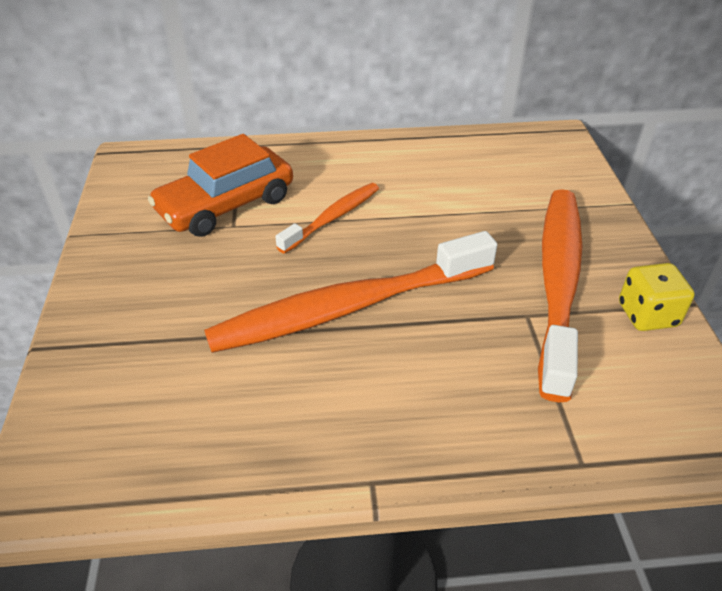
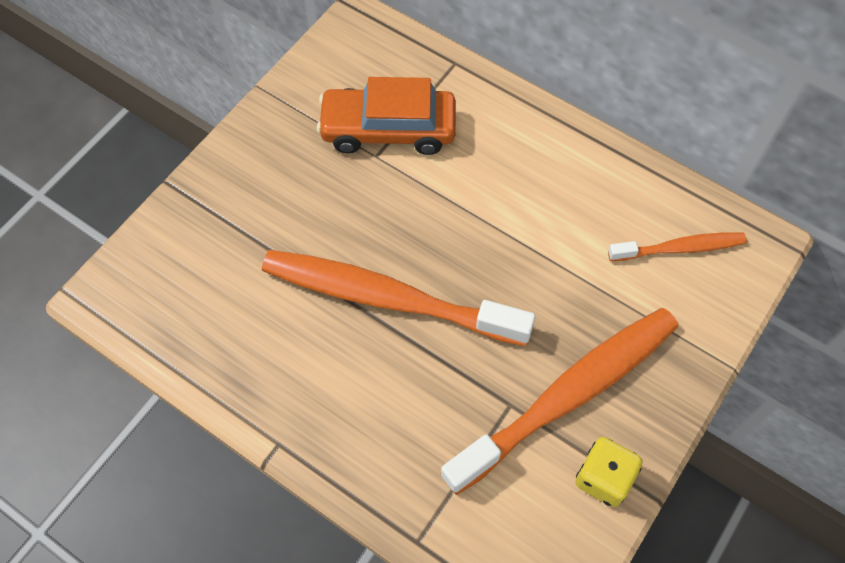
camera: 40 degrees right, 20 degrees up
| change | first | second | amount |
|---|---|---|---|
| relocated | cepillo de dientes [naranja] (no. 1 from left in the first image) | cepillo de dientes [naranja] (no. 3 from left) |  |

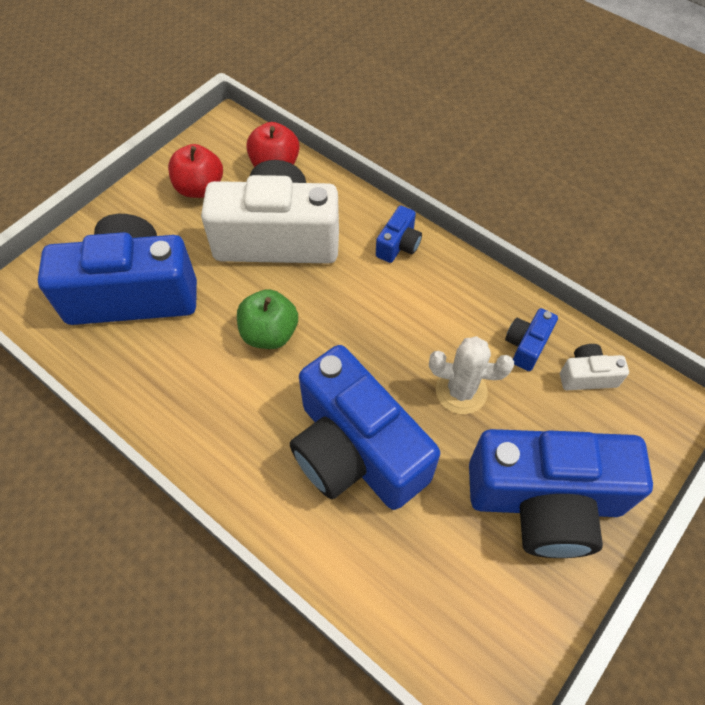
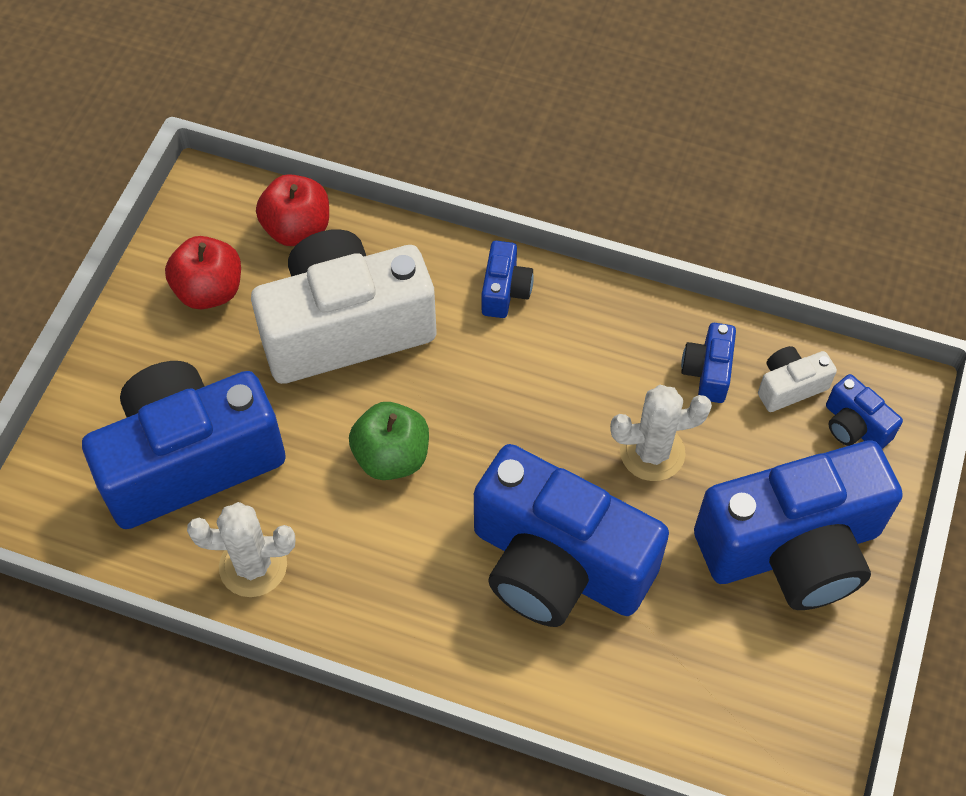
camera: 20 degrees left, 0 degrees up
| change | first | second | amount |
|---|---|---|---|
| appeared |  | cactus [blanco] (no. 1 from left) |  |
| appeared |  | cámara [azul] (no. 6 from left) |  |

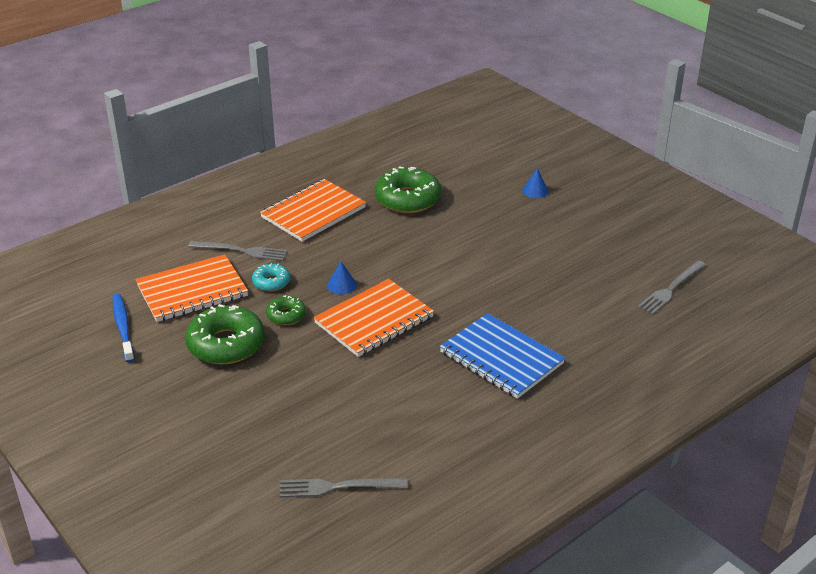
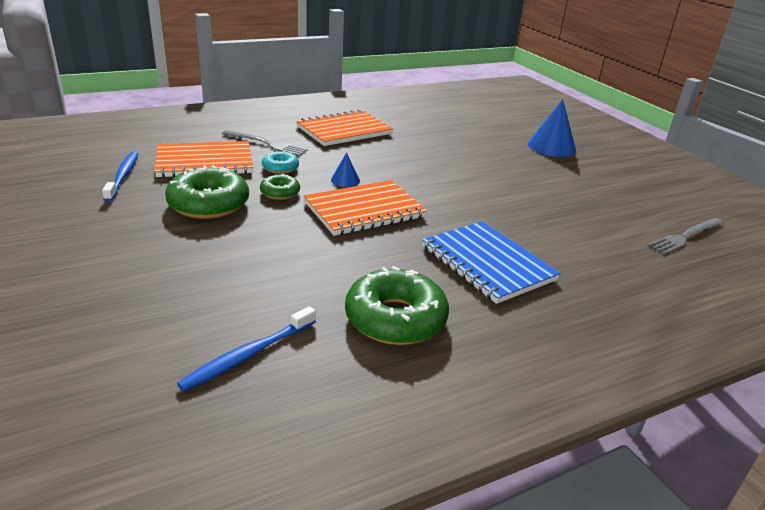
camera: 10 degrees right, 5 degrees down
| change | first | second | amount |
|---|---|---|---|
| exchanged | tenedor [gris] (no. 2 from left) | cepillo de dientes [azul] (no. 2 from left) |  |
| relocated | rosquilla [verde] (no. 3 from left) |  |  |
| size | cono [azul] (no. 2 from left) |  | x1.93 |

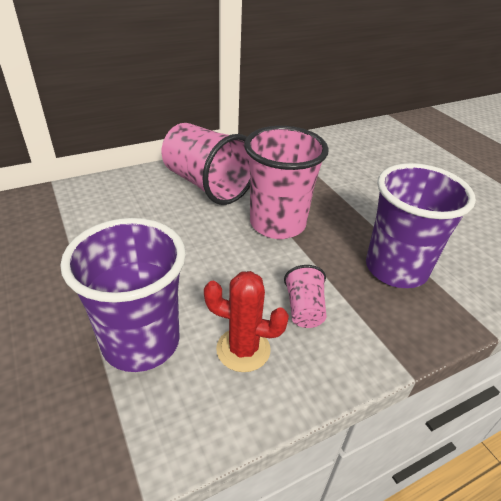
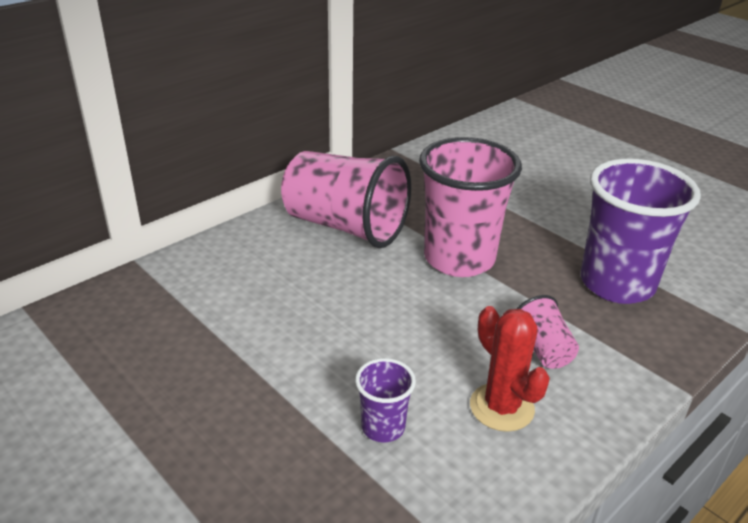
camera: 15 degrees left, 5 degrees down
| change | first | second | amount |
|---|---|---|---|
| size | vaso [morado] (no. 1 from left) |  | x0.46 |
| spun | cactus [rojo] |  | 60 degrees clockwise |

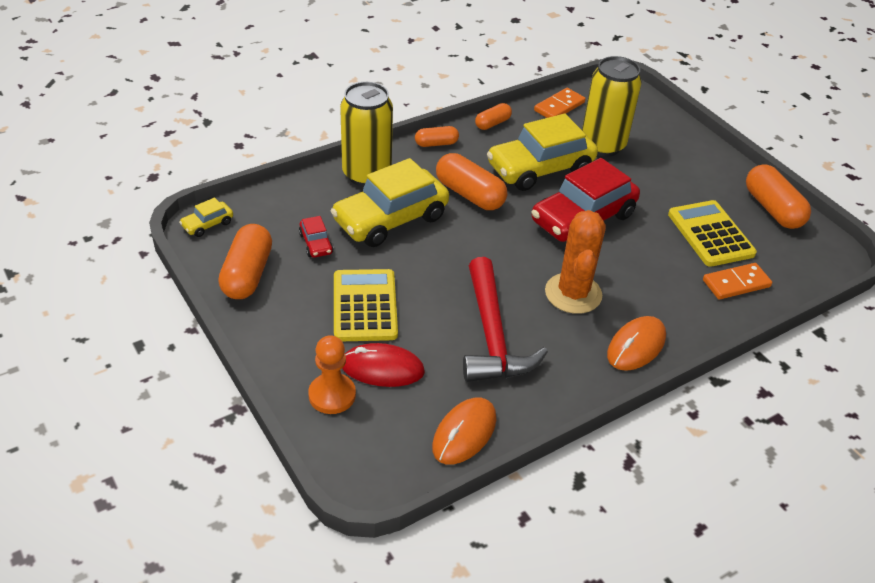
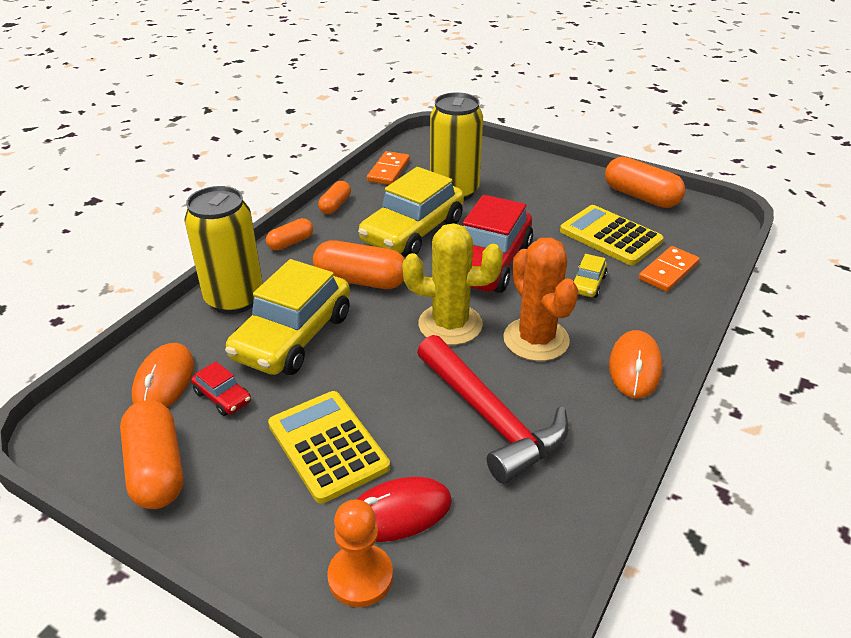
camera: 25 degrees left, 5 degrees down
| change | first | second | amount |
|---|---|---|---|
| relocated | ratón [naranja] (no. 1 from left) |  |  |
| appeared |  | cactus [amarillo] |  |
| relocated | coche [amarillo] (no. 1 from left in the first image) | coche [amarillo] (no. 3 from left) |  |

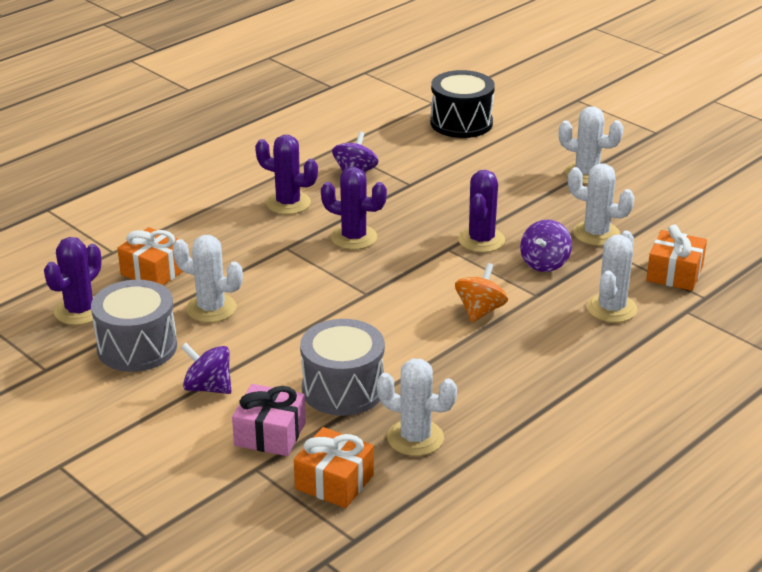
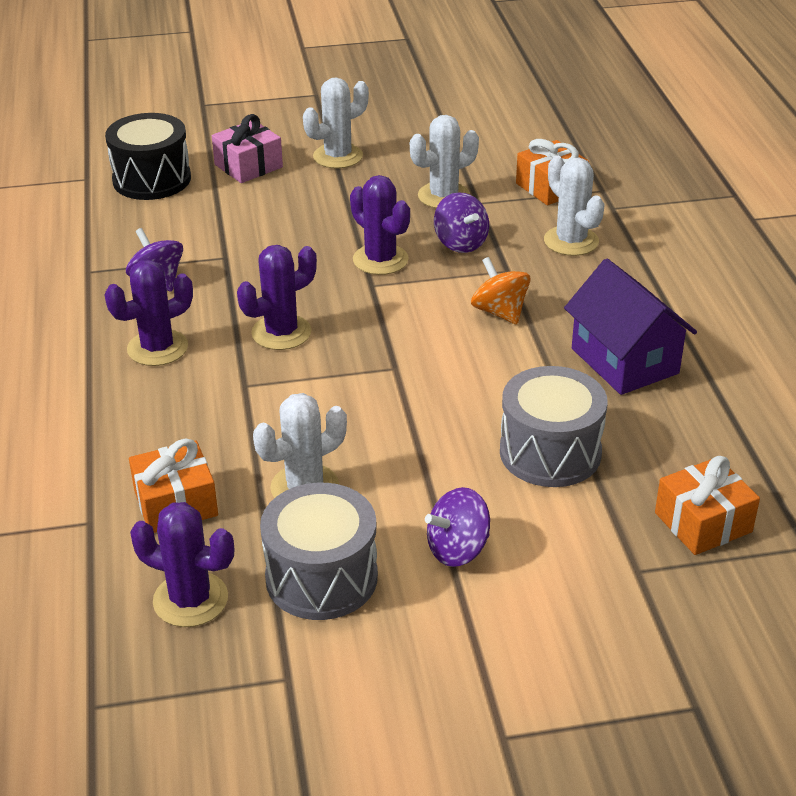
camera: 55 degrees left, 5 degrees up
| change | first | second | amount |
|---|---|---|---|
| spun | cactus [morado] (no. 1 from left in the first image) | cactus [morado] (no. 2 from left) | 45 degrees counterclockwise |
| relocated | regalo [rosa] |  |  |
| appeared |  | casa [morado] |  |
| missing | cactus [blanco] (no. 2 from left) |  |  |

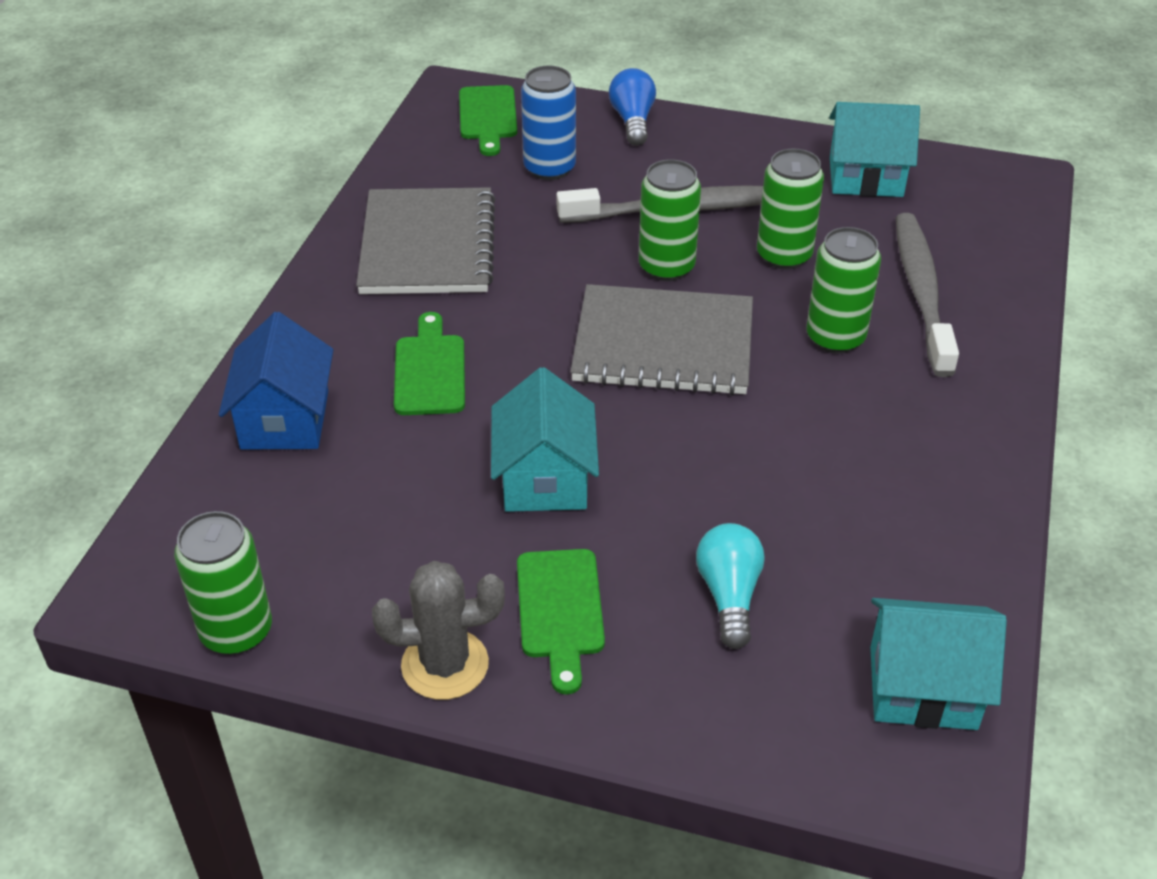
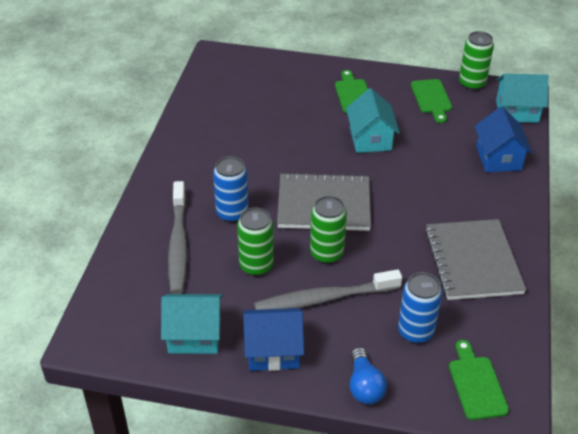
camera: 175 degrees right, 0 degrees up
| change | first | second | amount |
|---|---|---|---|
| colour | lata [verde] (no. 4 from left) | lata [azul] (no. 1 from left) |  |
| appeared |  | casa [azul] (no. 1 from left) |  |
| relocated | tabla de cortar [verde] (no. 1 from left in the first image) | tabla de cortar [verde] (no. 2 from left) |  |
| relocated | casa [turquesa] (no. 3 from left) |  |  |
| missing | cactus [gris] |  |  |
| missing | bombilla [turquesa] |  |  |

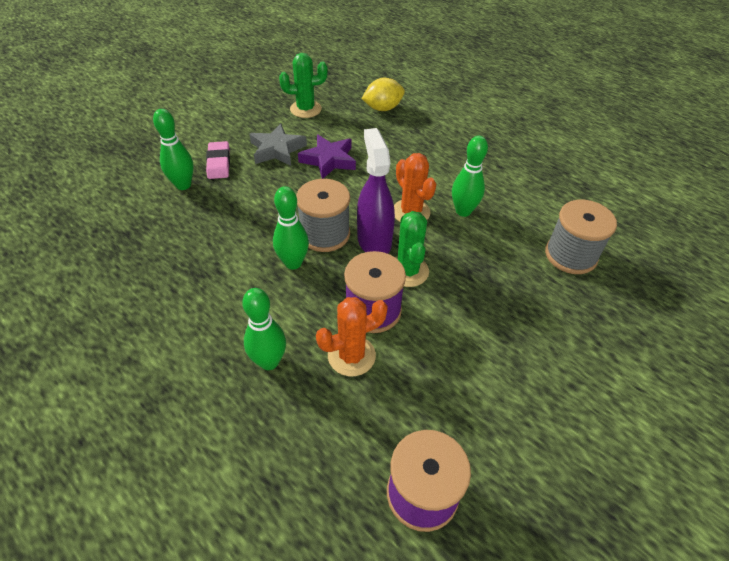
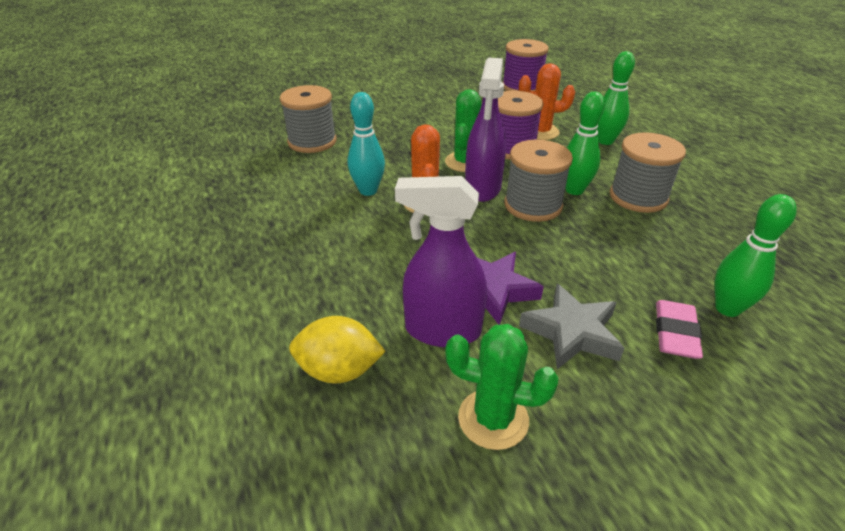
camera: 155 degrees left, 10 degrees down
| change | first | second | amount |
|---|---|---|---|
| colour | bolo [verde] (no. 4 from left) | bolo [turquesa] |  |
| appeared |  | pulverizador [morado] (no. 1 from left) |  |
| appeared |  | carrete [gris] (no. 3 from left) |  |

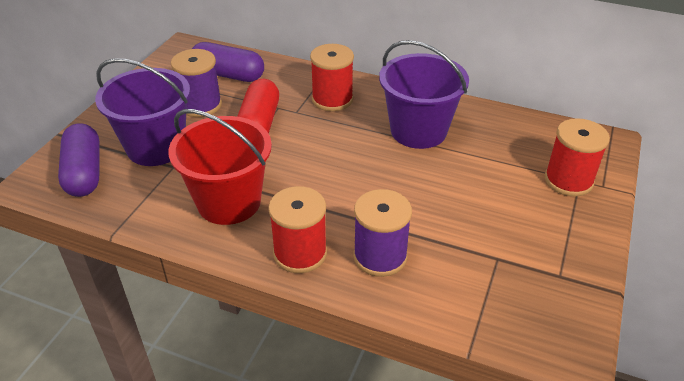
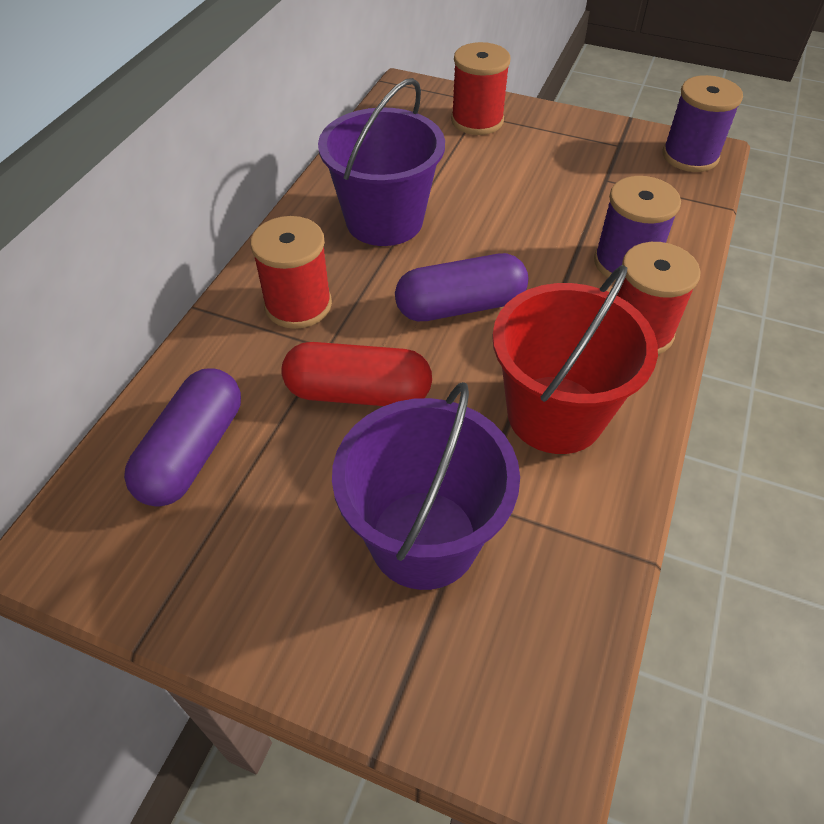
camera: 90 degrees left, 10 degrees up
| change | first | second | amount |
|---|---|---|---|
| relocated | cápsula [morado] (no. 1 from left in the first image) | cápsula [morado] (no. 2 from left) |  |
| relocated | carrete [morado] (no. 1 from left in the first image) | carrete [morado] (no. 2 from left) |  |

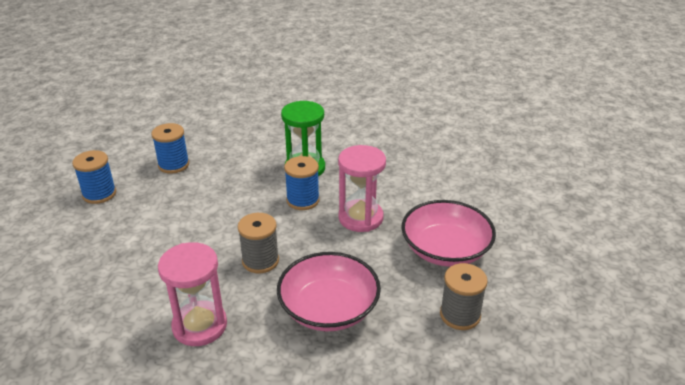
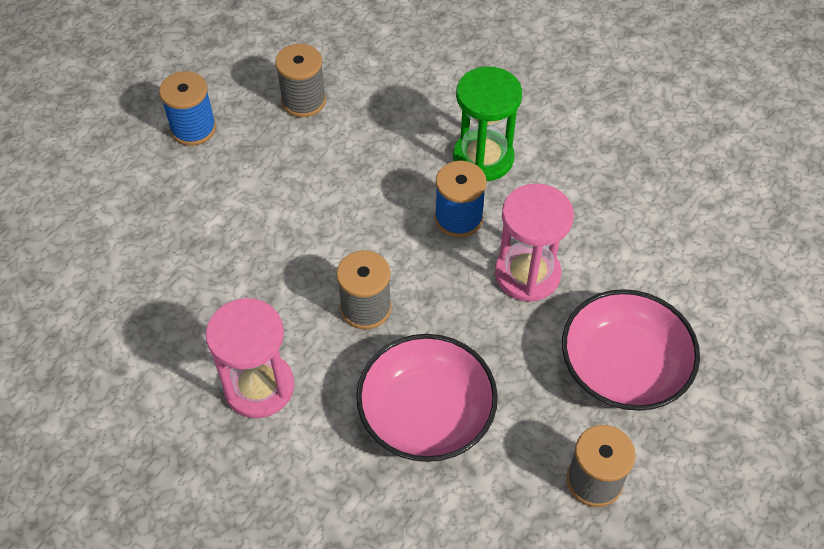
camera: 20 degrees right, 20 degrees up
| change | first | second | amount |
|---|---|---|---|
| colour | carrete [azul] (no. 2 from left) | carrete [gris] (no. 1 from left) |  |

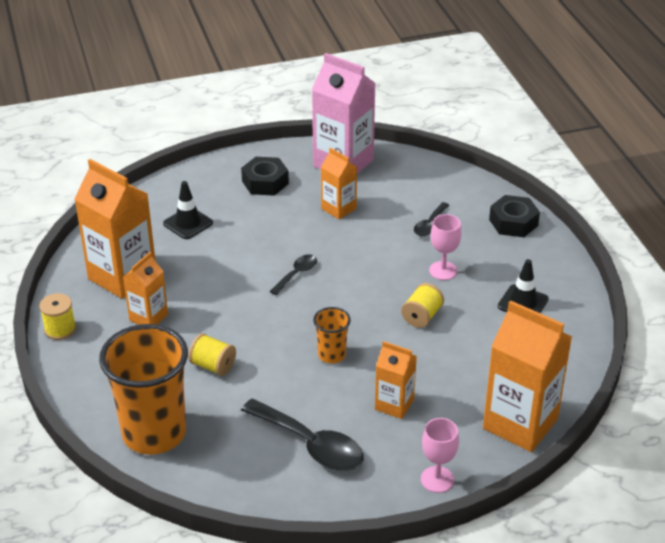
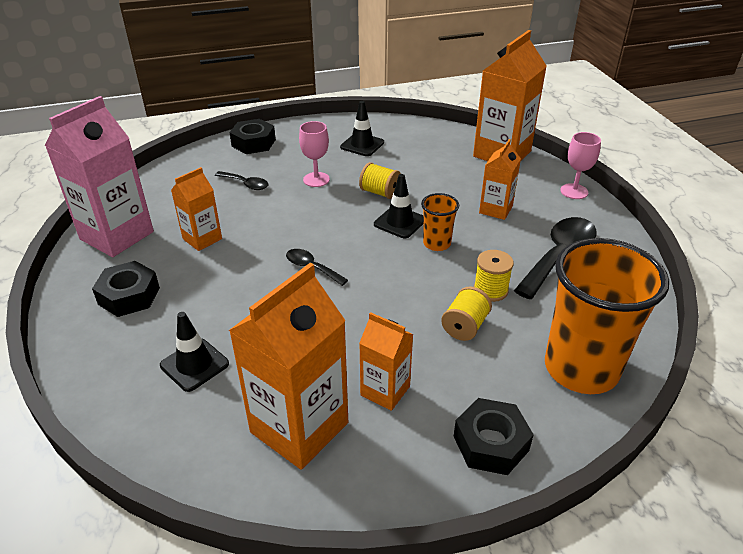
camera: 90 degrees left, 0 degrees up
| change | first | second | amount |
|---|---|---|---|
| appeared |  | cono de tráfico [negro] (no. 3 from left) |  |
| appeared |  | tuerca [negro] (no. 3 from left) |  |
| relocated | carrete [amarillo] (no. 1 from left in the first image) | carrete [amarillo] (no. 3 from left) |  |

